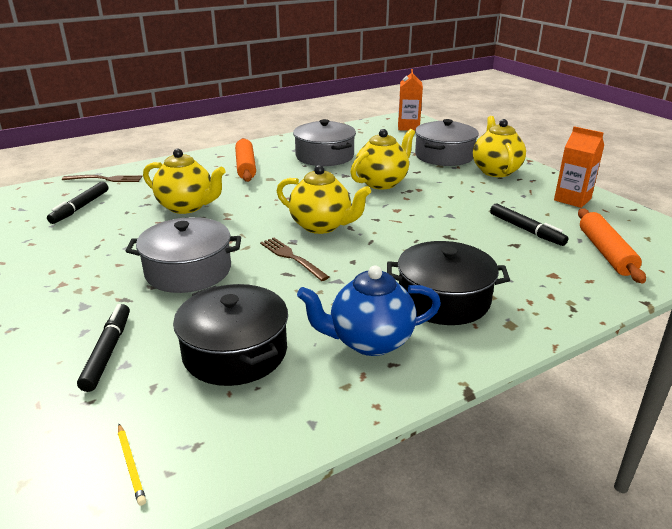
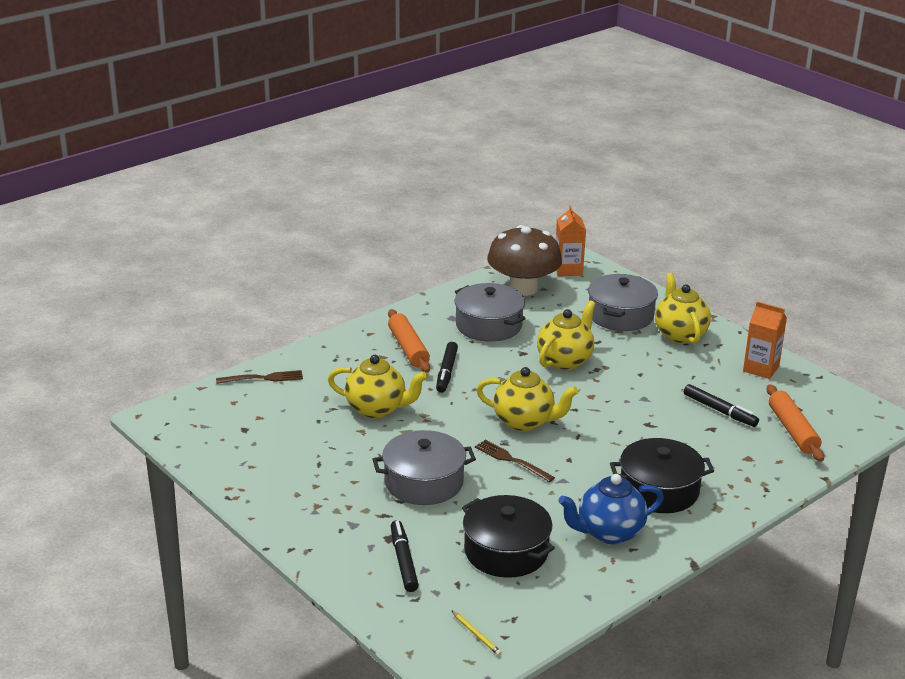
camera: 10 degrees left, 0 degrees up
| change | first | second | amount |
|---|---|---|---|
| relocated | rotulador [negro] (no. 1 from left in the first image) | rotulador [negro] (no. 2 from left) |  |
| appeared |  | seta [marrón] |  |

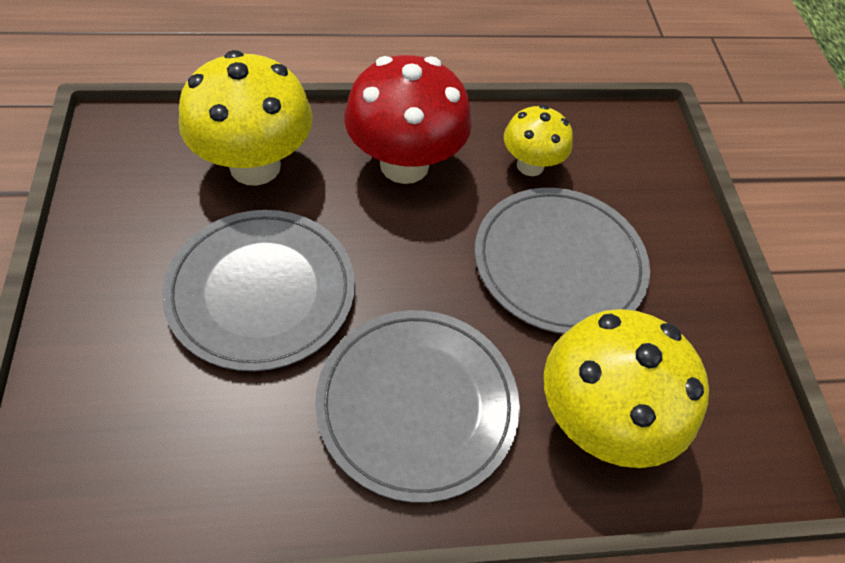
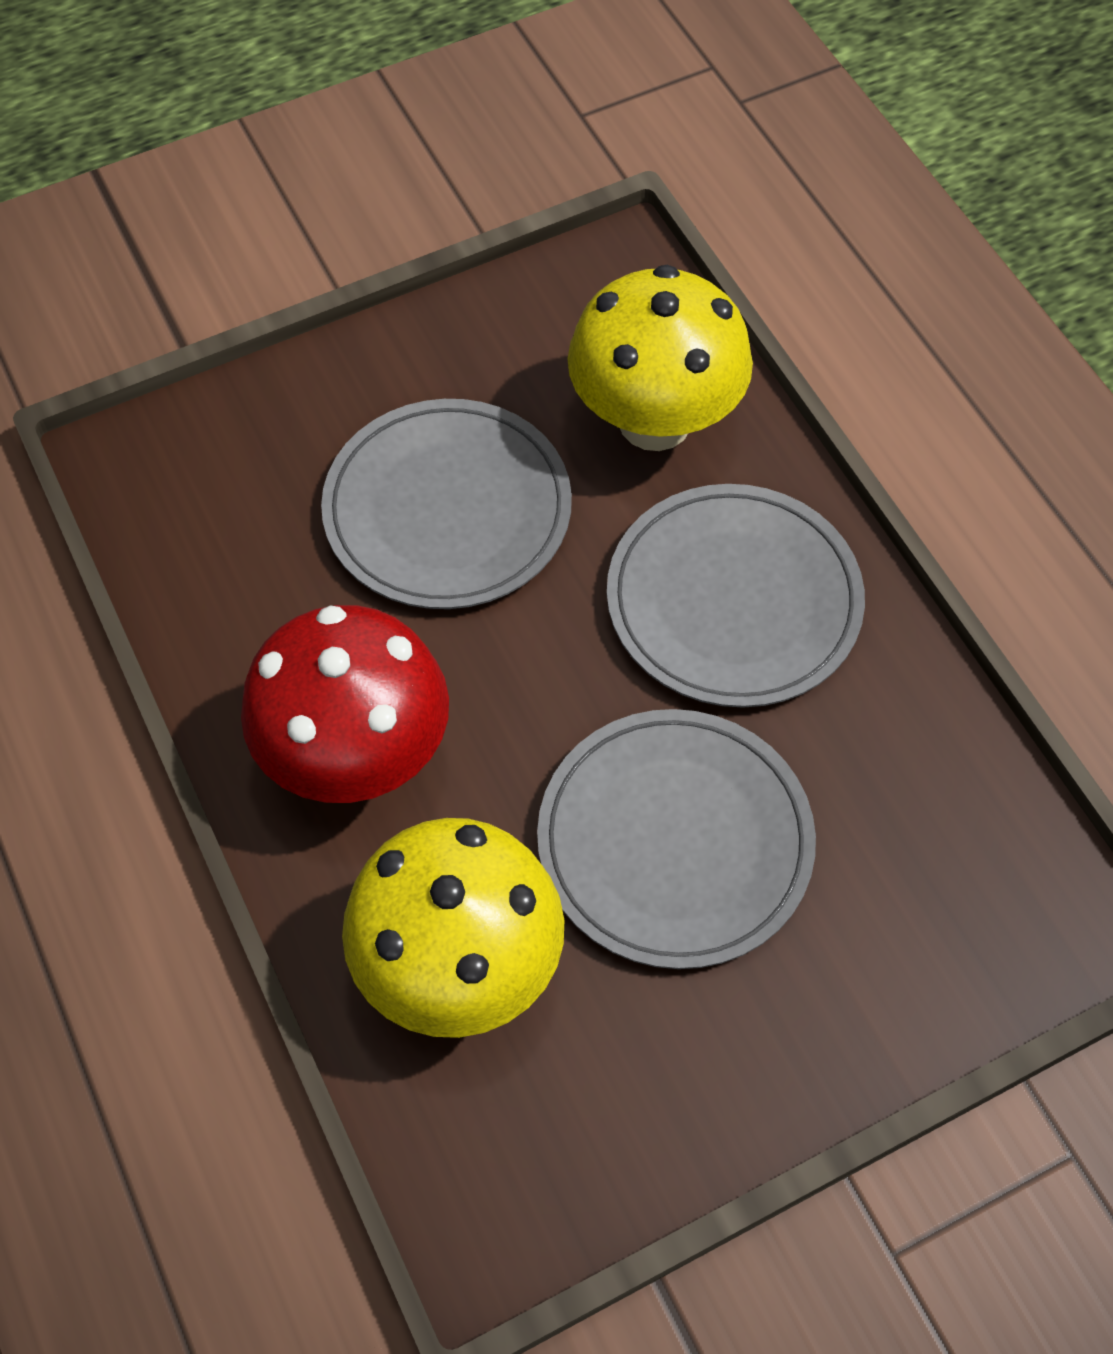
camera: 105 degrees left, 5 degrees up
| change | first | second | amount |
|---|---|---|---|
| missing | seta [amarillo] (no. 2 from left) |  |  |

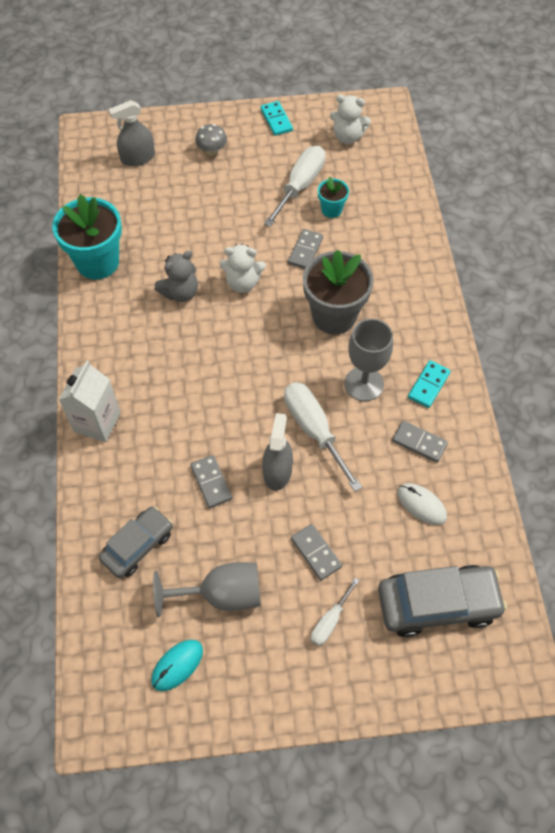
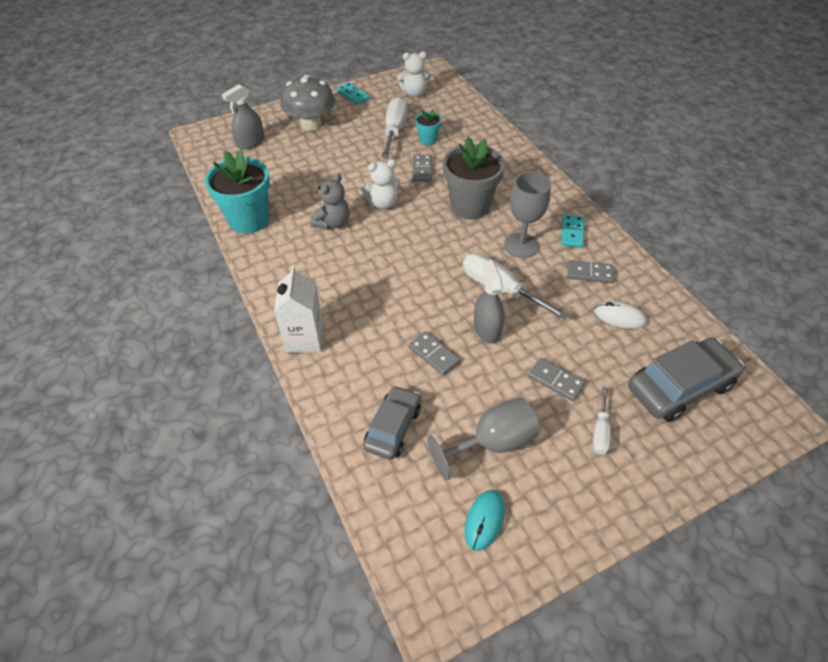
camera: 20 degrees left, 10 degrees down
| change | first | second | amount |
|---|---|---|---|
| size | seta [gris] |  | x1.97 |

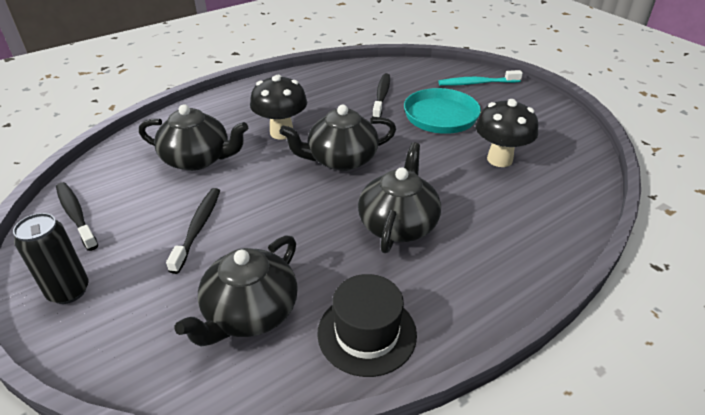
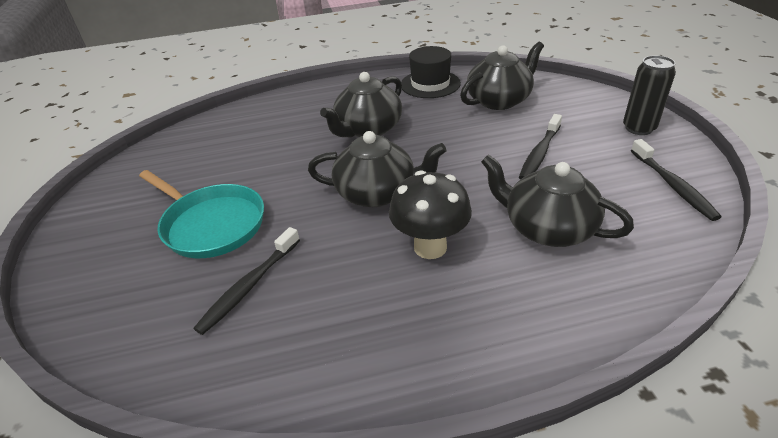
camera: 155 degrees left, 0 degrees up
| change | first | second | amount |
|---|---|---|---|
| missing | cepillo de dientes [turquesa] |  |  |
| missing | seta [negro] (no. 2 from left) |  |  |

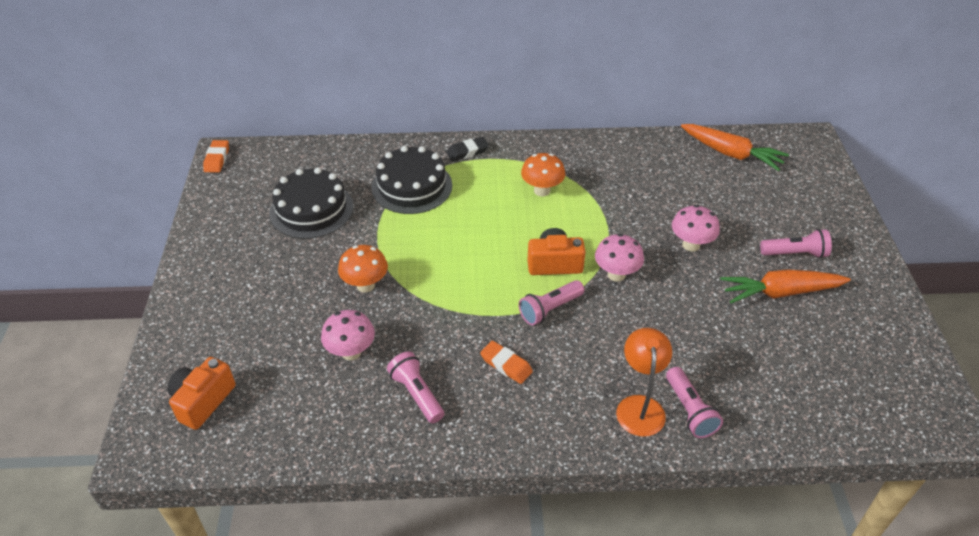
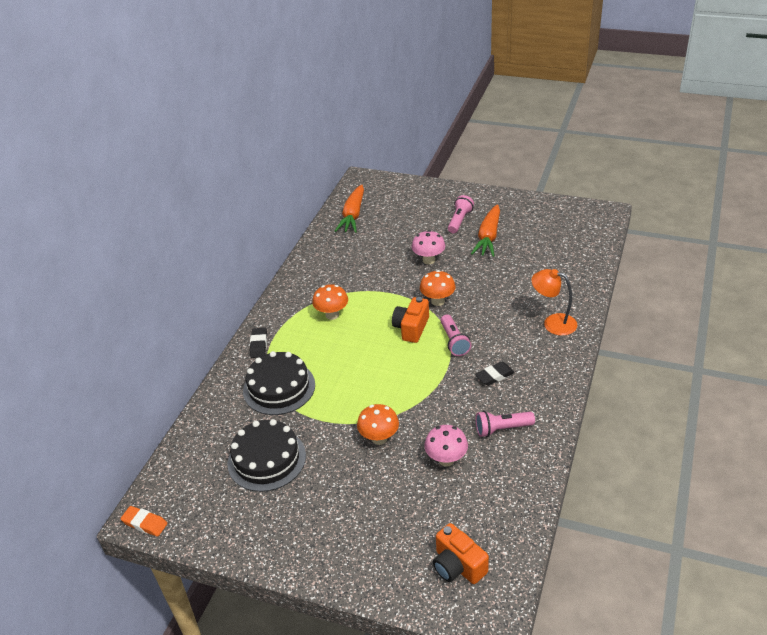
camera: 65 degrees left, 5 degrees down
| change | first | second | amount |
|---|---|---|---|
| spun | zanahoria [naranja] (no. 1 from left) |  | 135 degrees clockwise |
| colour | seta [rosa] (no. 2 from left) | seta [naranja] (no. 3 from left) |  |
| colour | goma de borrar [naranja] (no. 2 from left) | goma de borrar [negro] (no. 2 from left) |  |
| missing | lámpara de mano [rosa] (no. 3 from left) |  |  |

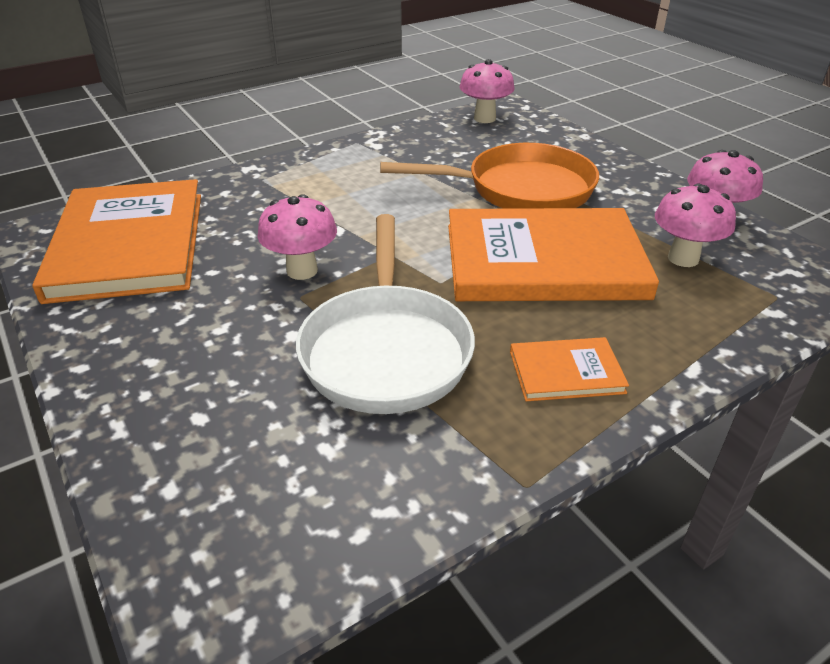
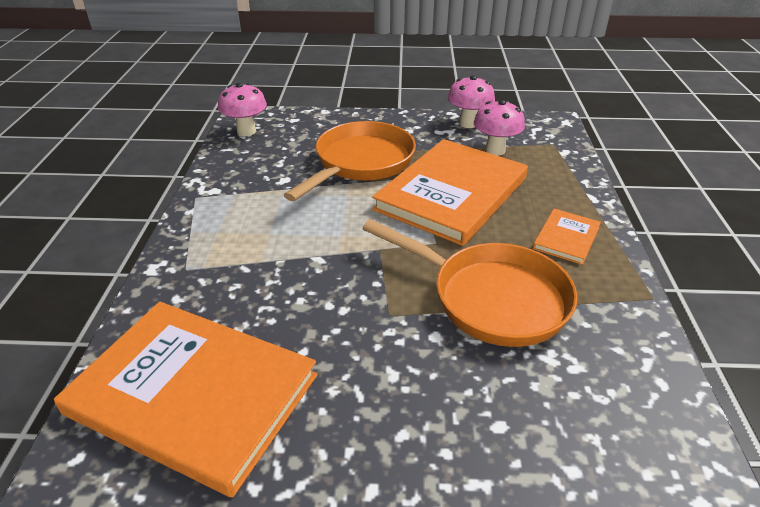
camera: 55 degrees left, 0 degrees up
| change | first | second | amount |
|---|---|---|---|
| colour | sartén [blanco] | sartén [naranja] (no. 2 from left) |  |
| missing | seta [rosa] (no. 1 from left) |  |  |

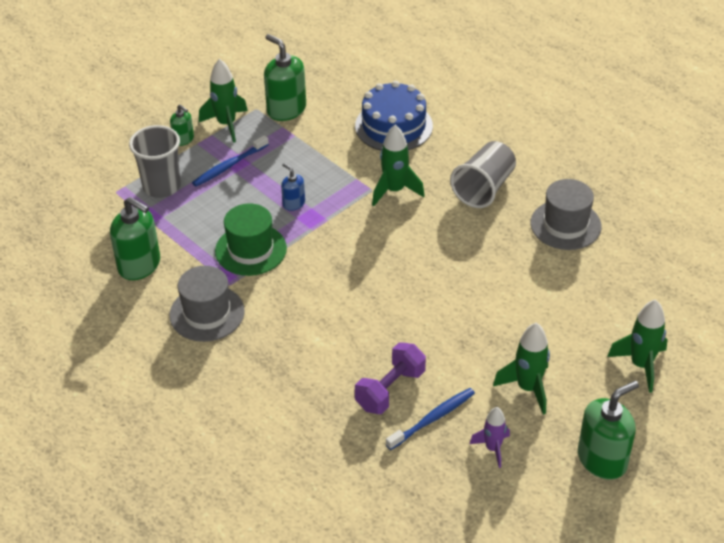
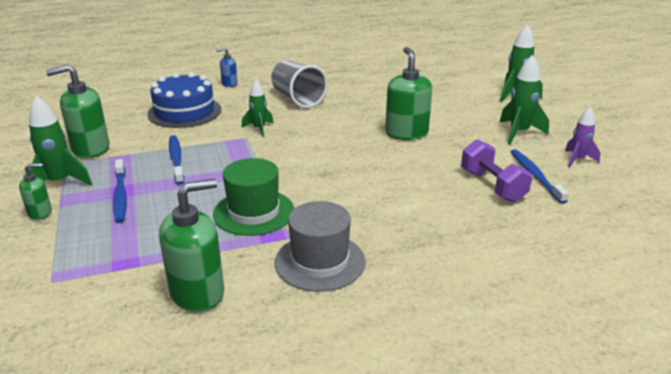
camera: 65 degrees left, 15 degrees down
| change | first | second | amount |
|---|---|---|---|
| appeared |  | cepillo de dientes [azul] (no. 2 from left) |  |
| relocated | dispensador de jabón [azul] |  |  |
| size | cohete [verde] (no. 2 from left) |  | x0.66 |
| relocated | dispensador de jabón [verde] (no. 4 from left) |  |  |
| missing | vaso [gris] (no. 1 from left) |  |  |
| missing | sombrero [gris] (no. 2 from left) |  |  |

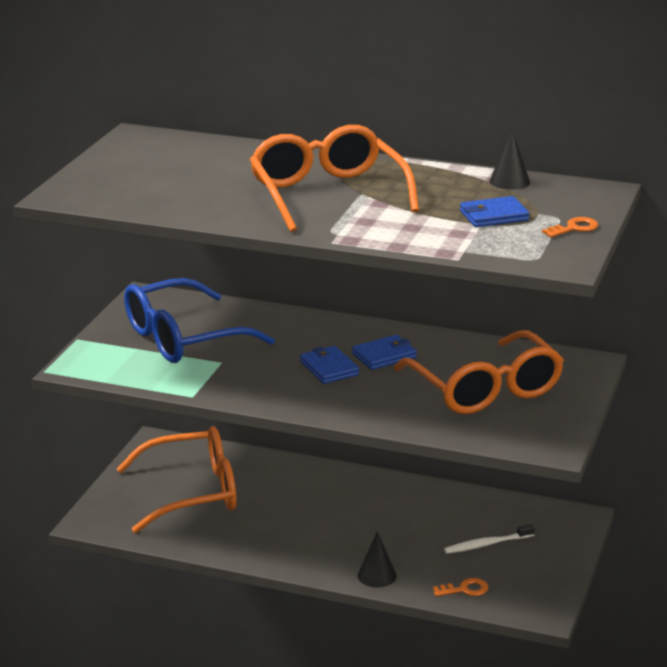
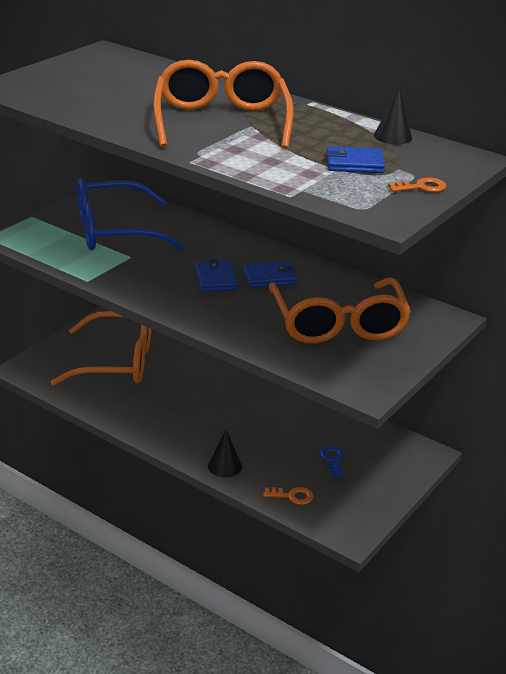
camera: 15 degrees right, 5 degrees up
| change | first | second | amount |
|---|---|---|---|
| exchanged | cepillo de dientes [blanco] | llave [azul] |  |

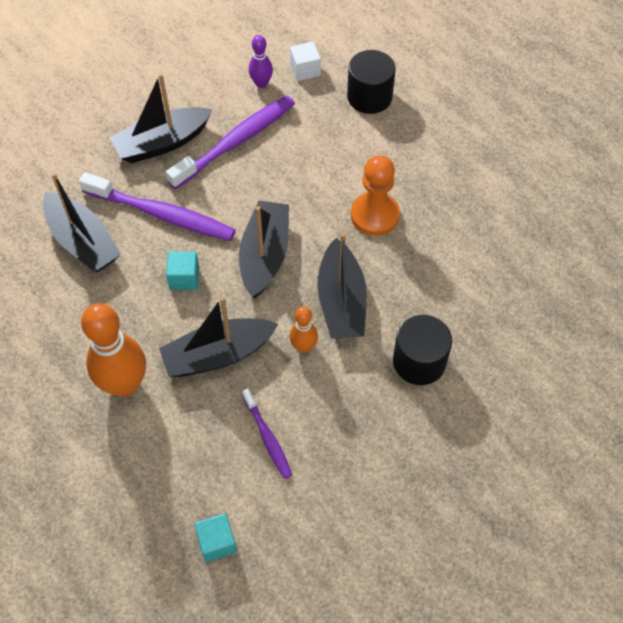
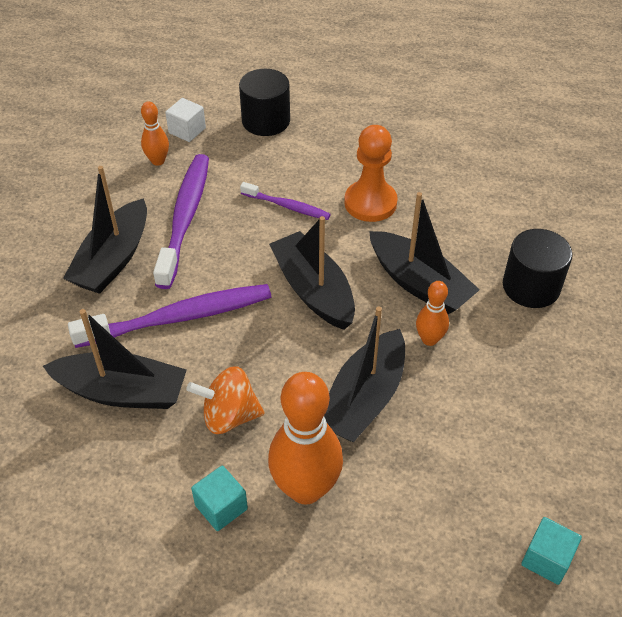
camera: 40 degrees left, 10 degrees down
| change | first | second | amount |
|---|---|---|---|
| colour | bolo [morado] | bolo [naranja] (no. 1 from left) |  |
| appeared |  | peonza [naranja] |  |
| relocated | cubo [turquesa] (no. 1 from left) |  |  |
| relocated | cepillo de dientes [morado] (no. 3 from left) |  |  |

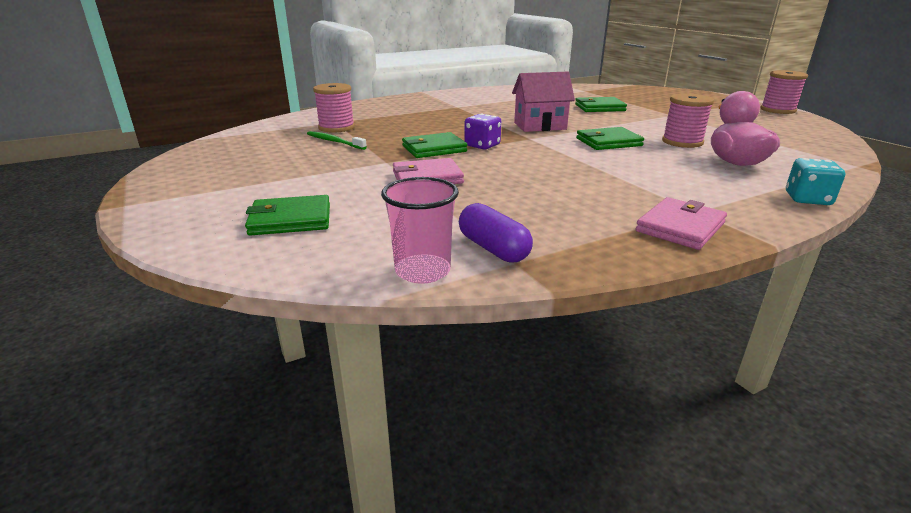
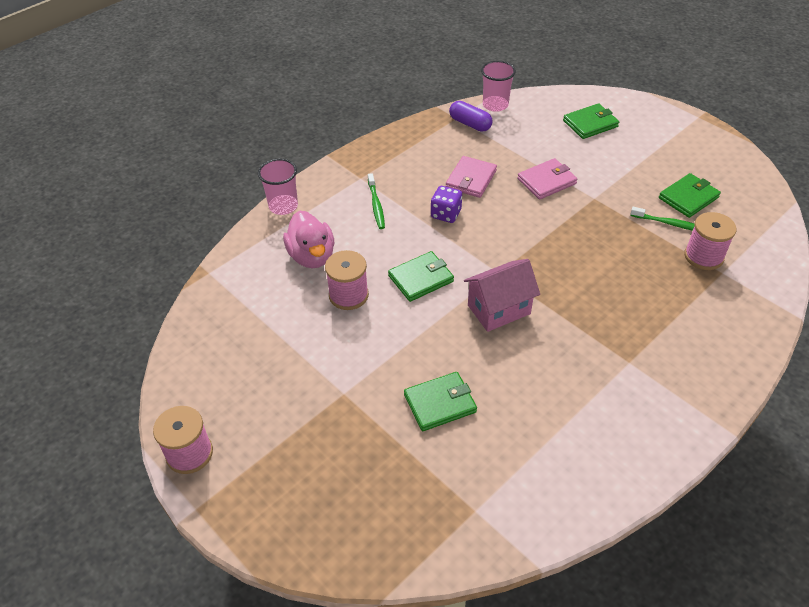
camera: 165 degrees right, 20 degrees up
| change | first | second | amount |
|---|---|---|---|
| exchanged | dado [turquesa] | vaso [rosa] (no. 1 from left) |  |
| appeared |  | cepillo de dientes [verde] (no. 1 from left) |  |
| relocated | dado [morado] |  |  |
| relocated | cartera [rosa] (no. 2 from left in the first image) | cartera [rosa] (no. 1 from left) |  |
| relocated | cartera [verde] (no. 2 from left in the first image) | cartera [verde] (no. 4 from left) |  |

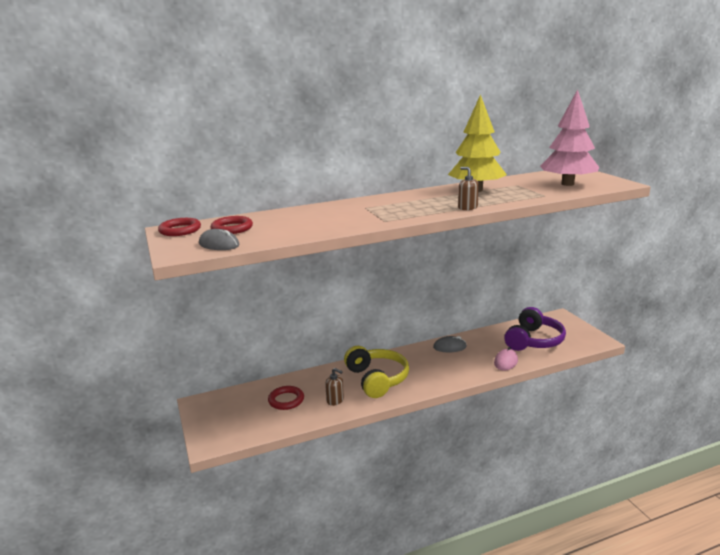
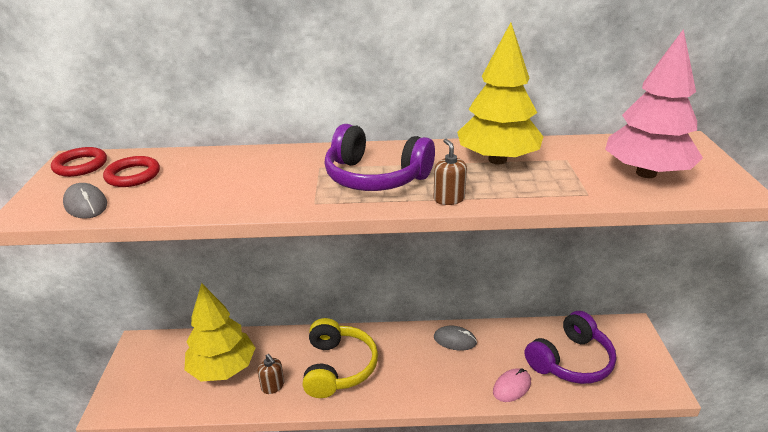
camera: 20 degrees right, 10 degrees up
| change | first | second | amount |
|---|---|---|---|
| exchanged | anillo [rojo] (no. 3 from left) | árbol [amarillo] (no. 1 from left) |  |
| appeared |  | auriculares [morado] (no. 1 from left) |  |

